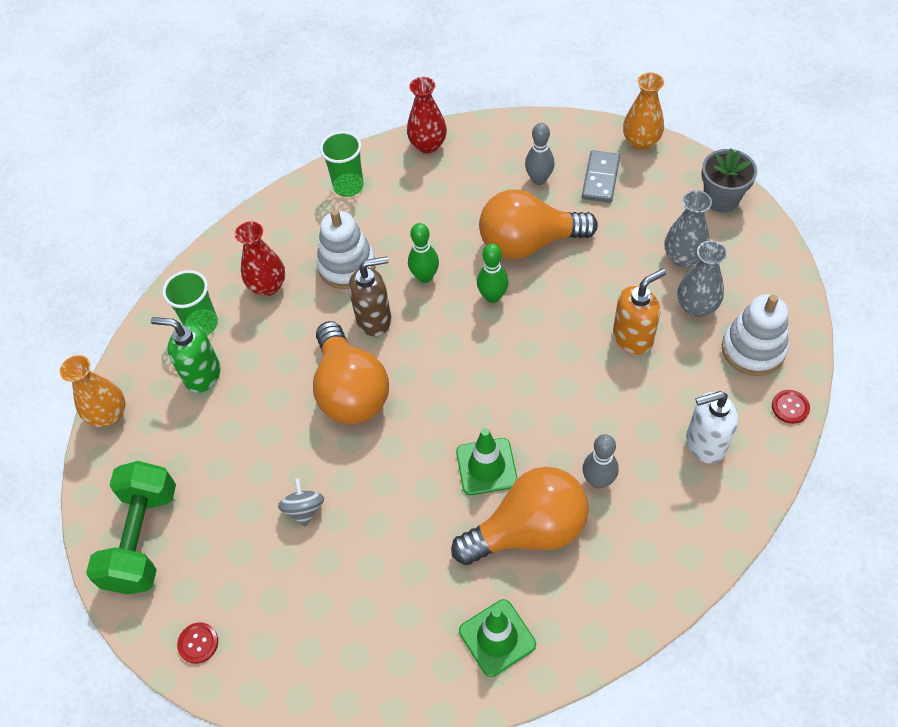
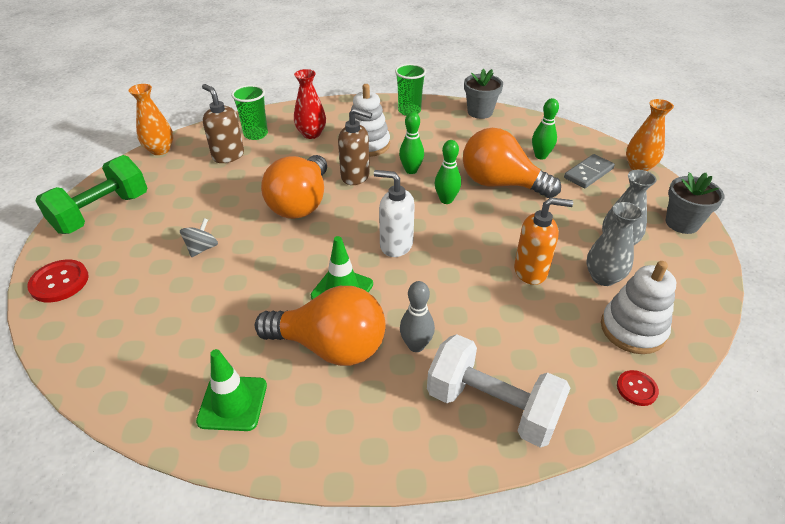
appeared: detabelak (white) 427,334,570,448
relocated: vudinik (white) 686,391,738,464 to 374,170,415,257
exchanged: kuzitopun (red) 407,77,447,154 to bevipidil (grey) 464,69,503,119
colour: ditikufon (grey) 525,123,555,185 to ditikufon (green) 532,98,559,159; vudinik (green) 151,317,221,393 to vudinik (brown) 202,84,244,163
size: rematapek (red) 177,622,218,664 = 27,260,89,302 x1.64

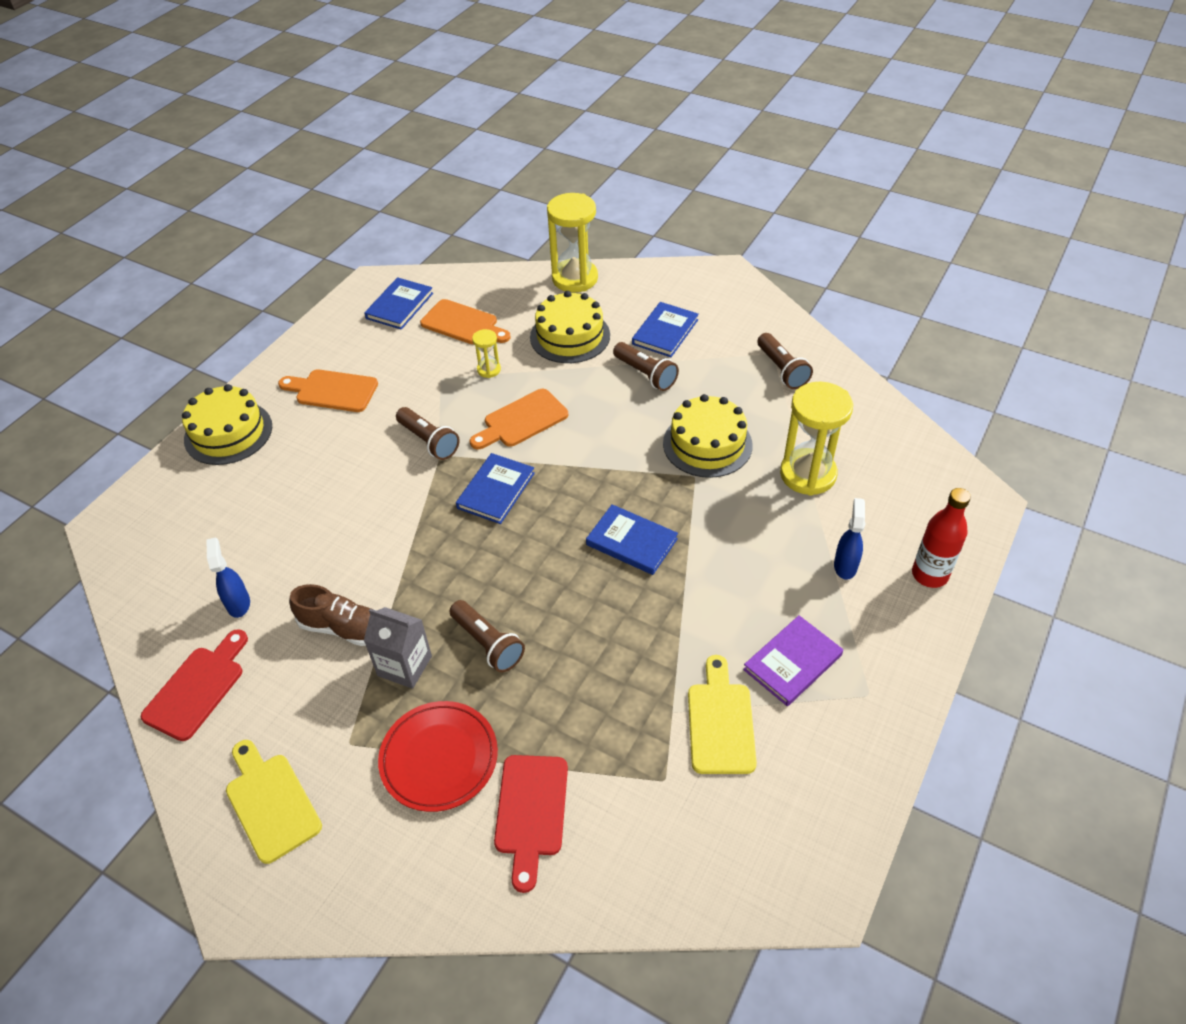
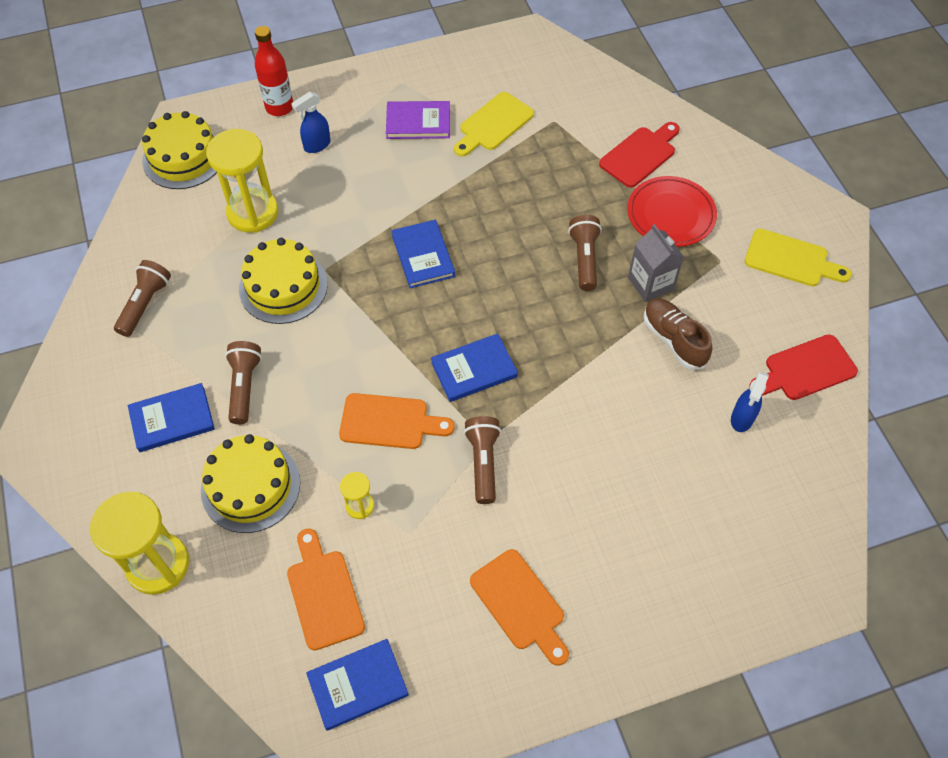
relocated: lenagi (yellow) 182,384,272,465 to 142,111,217,189
spun: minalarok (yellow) 226,740,322,864 = 745,229,852,286 75 degrees counterclockwise

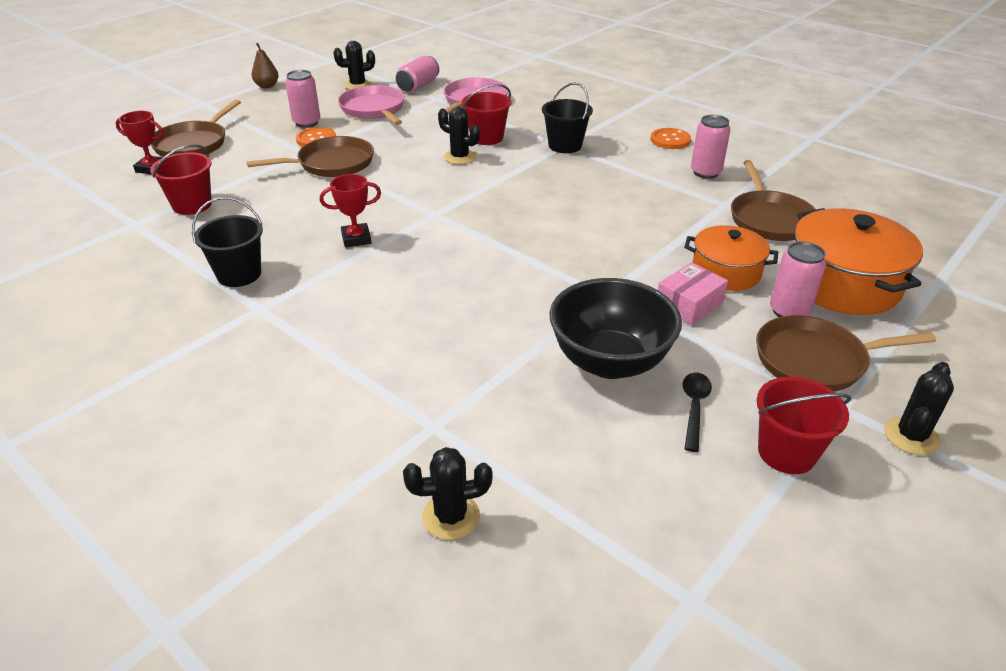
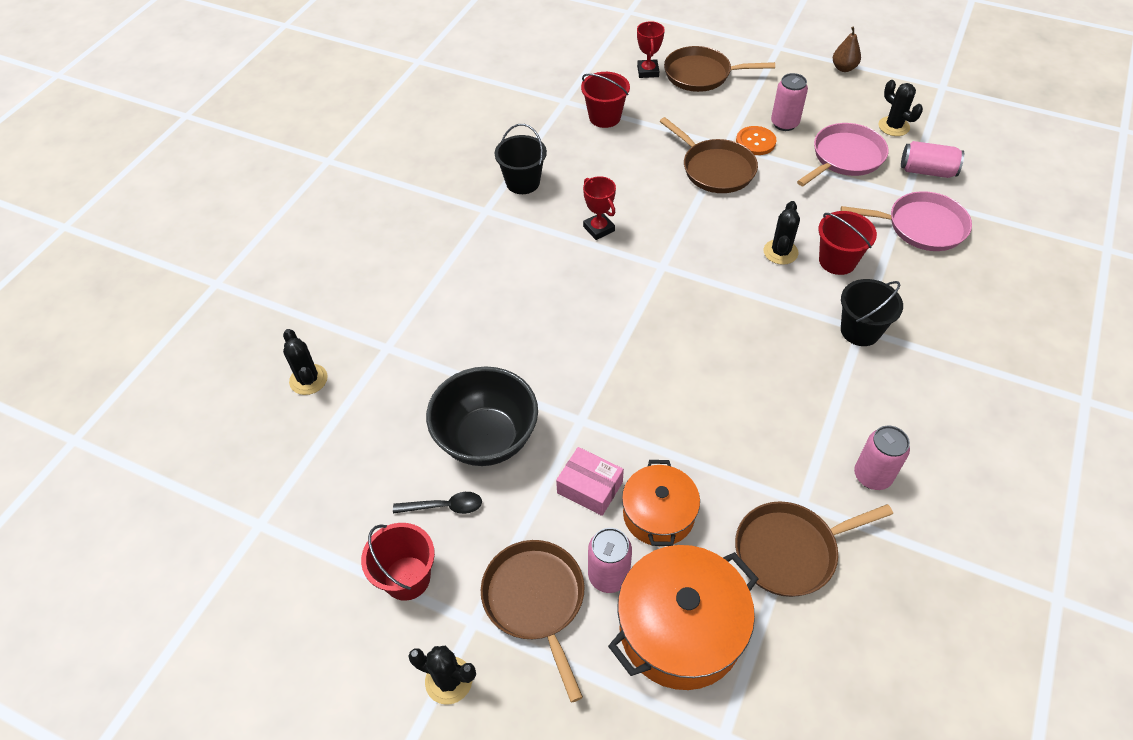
missing: rematapek (orange) 651,128,691,149

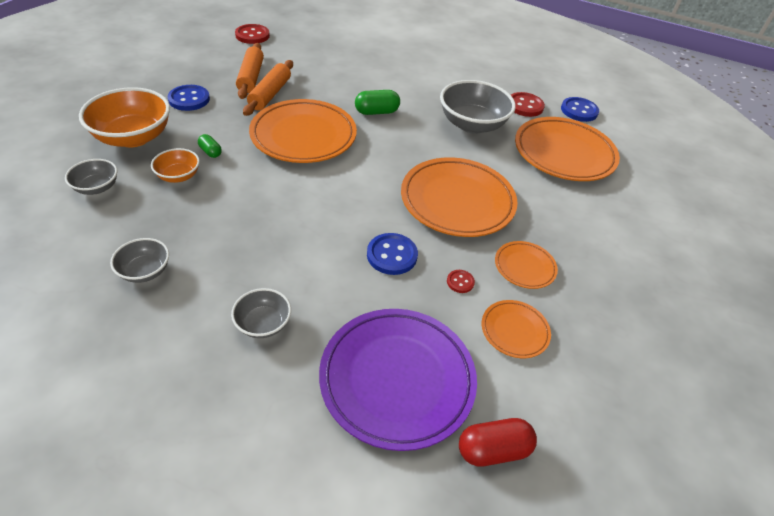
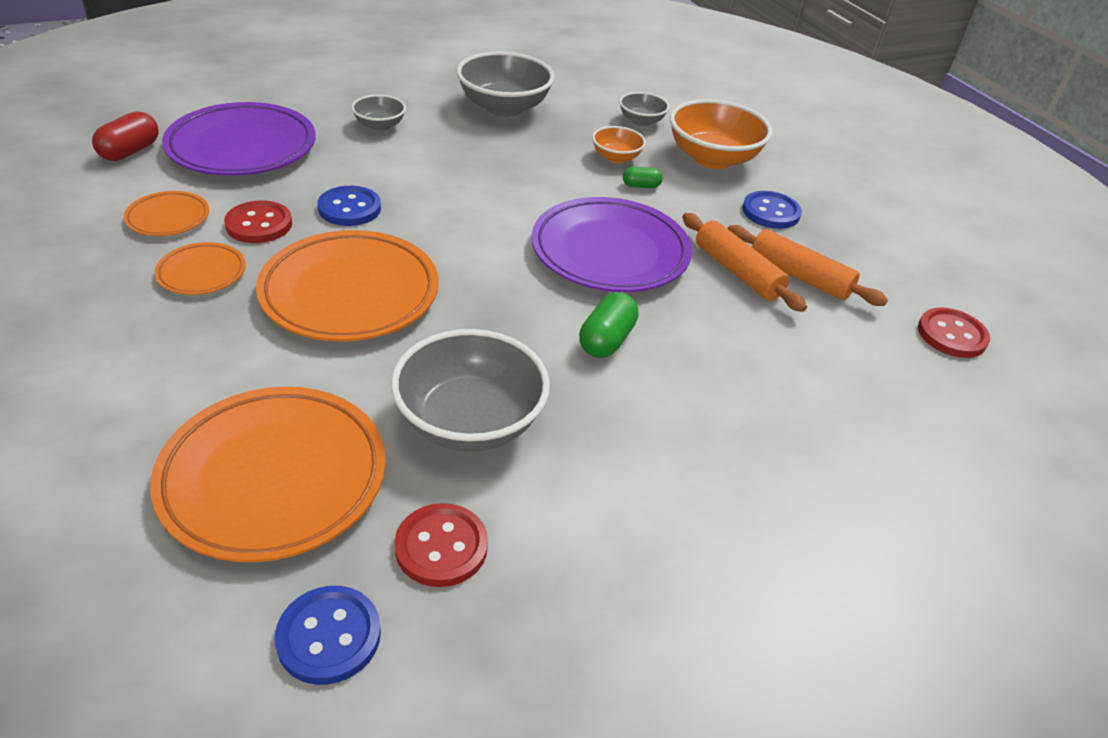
colour: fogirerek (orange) 249,99,357,163 to fogirerek (purple) 532,197,692,292
size: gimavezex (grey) 110,238,169,283 = 456,52,555,117 x1.91; rematapek (red) 447,270,475,293 = 224,200,292,243 x1.90

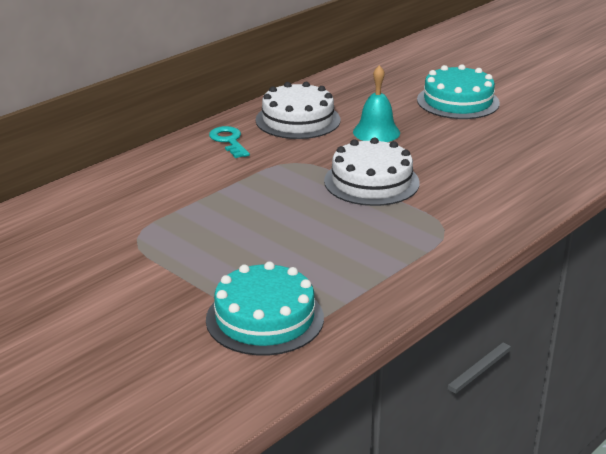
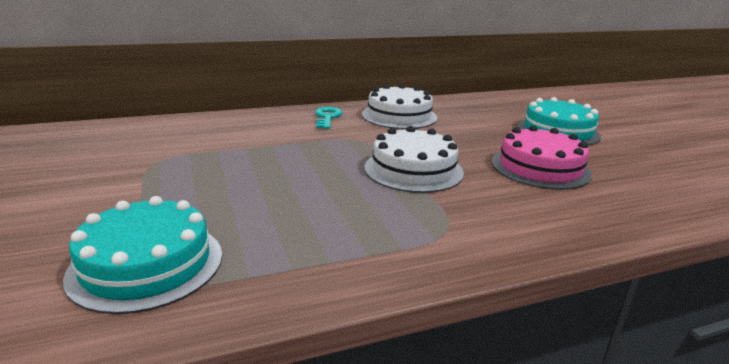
missing: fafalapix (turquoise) 353,65,400,142
appeared: lenagi (pink) 492,125,592,190

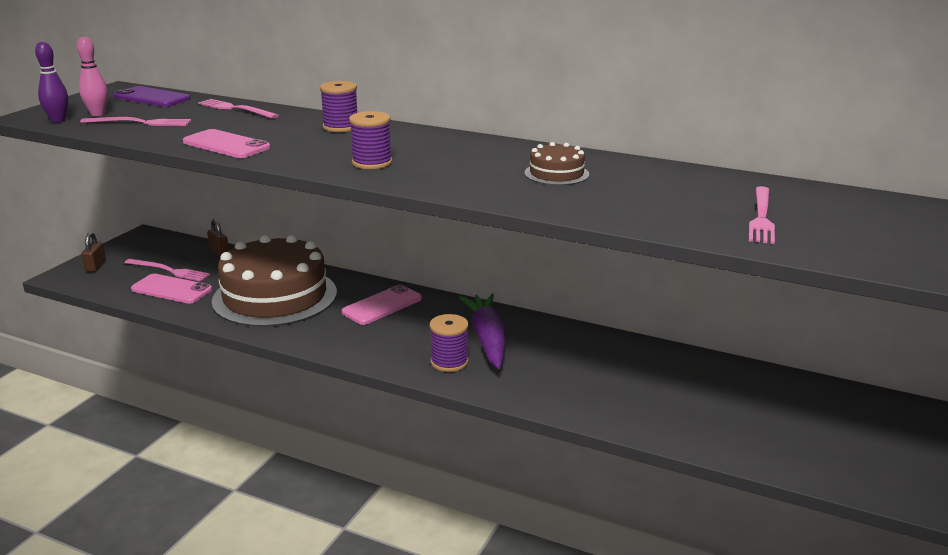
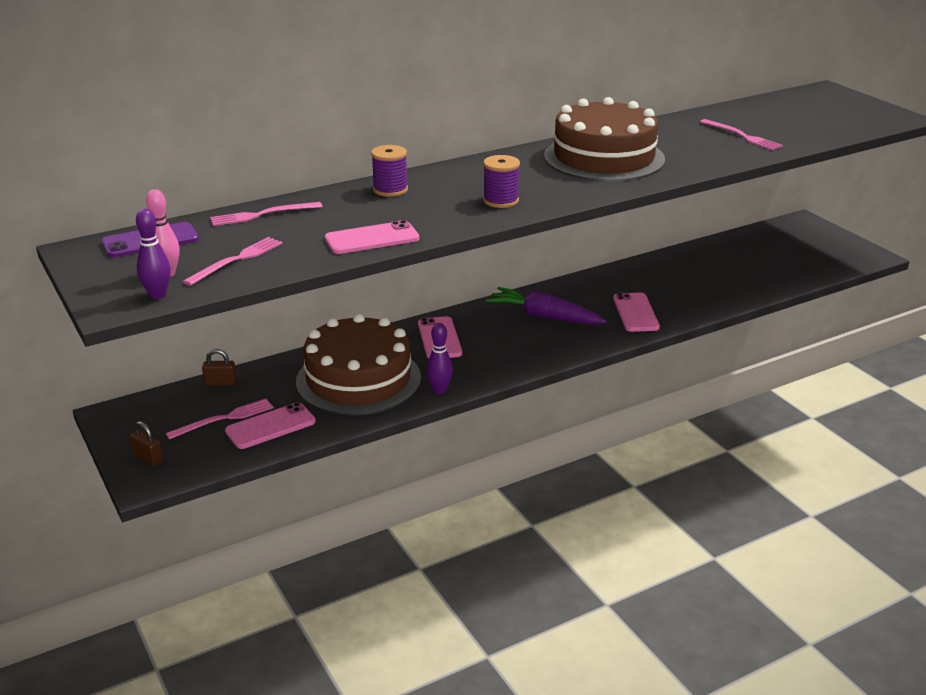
missing: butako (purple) 430,314,469,372
appeared: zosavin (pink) 613,293,660,332; ditikufon (purple) 426,323,453,394
size: lenagi (brown) 524,142,589,185 = 544,97,665,181 x2.36

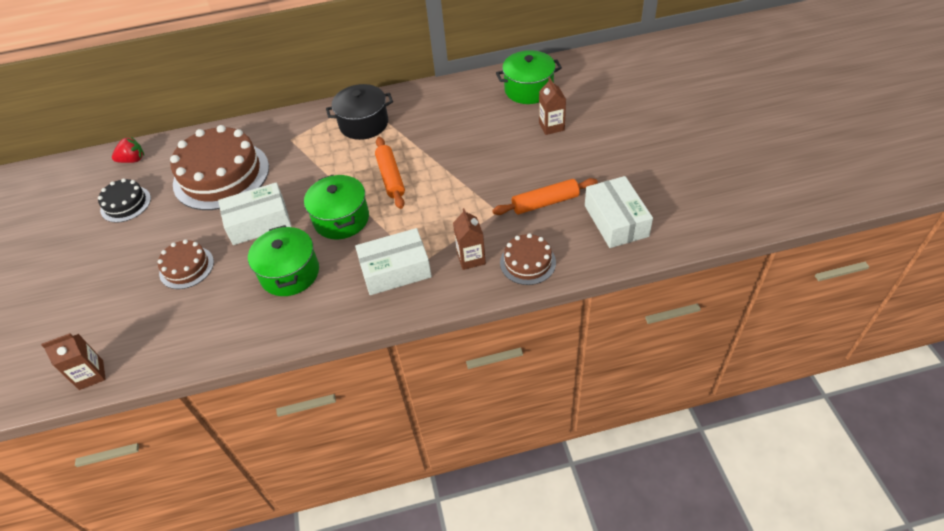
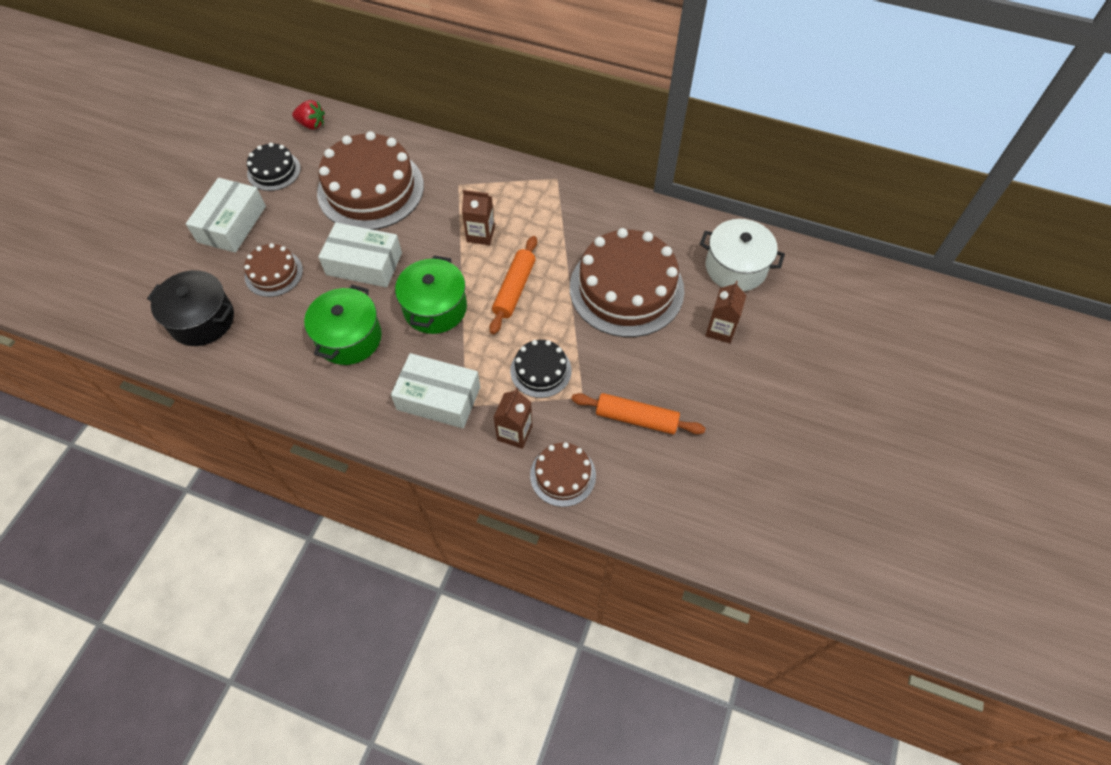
appeared: lenagi (brown) 570,228,684,337; lenagi (black) 510,340,572,398
relocated: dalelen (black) 326,84,393,140 to 147,270,234,346; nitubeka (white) 585,176,653,248 to 186,178,266,253; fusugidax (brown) 41,333,106,390 to 462,190,495,245
colour: dalelen (green) 496,50,562,104 to dalelen (white) 700,219,785,291

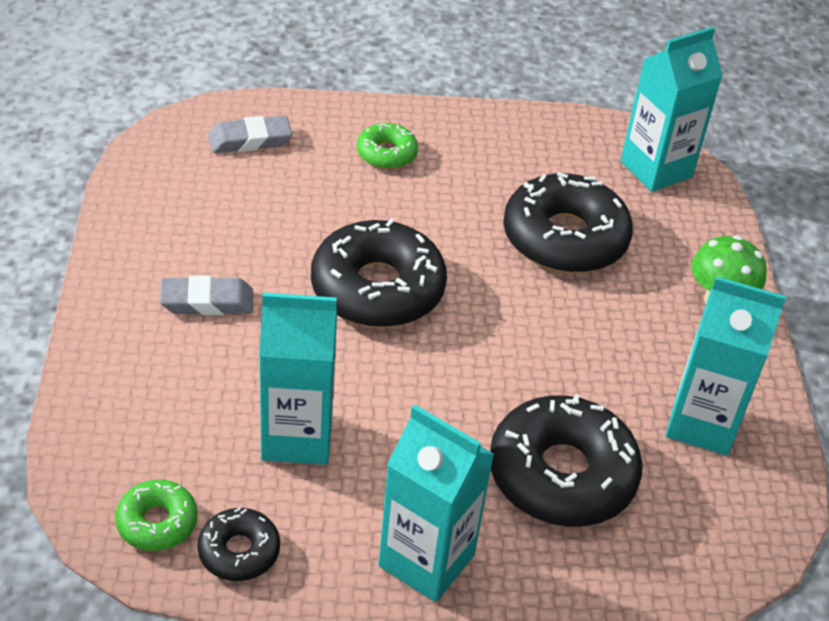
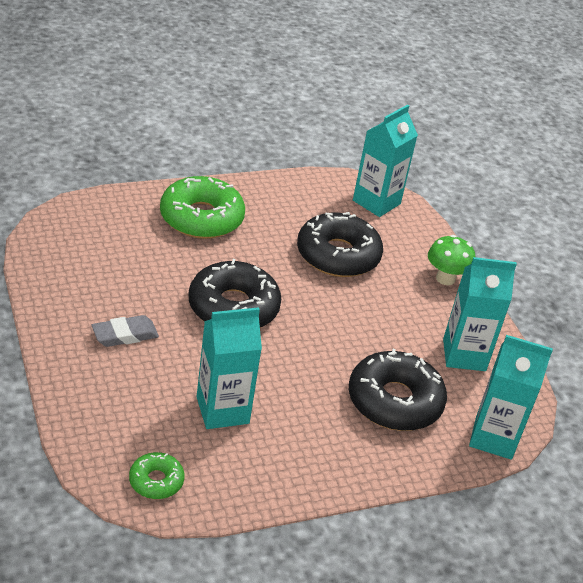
missing: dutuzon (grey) 208,116,292,153; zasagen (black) 197,507,280,581
relocated: fusugidax (turquoise) 378,405,494,602 to 469,335,553,460
size: zasagen (green) 357,123,418,169 = 160,176,245,239 x1.99

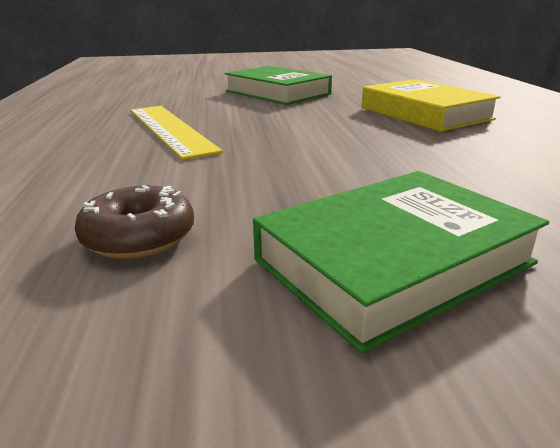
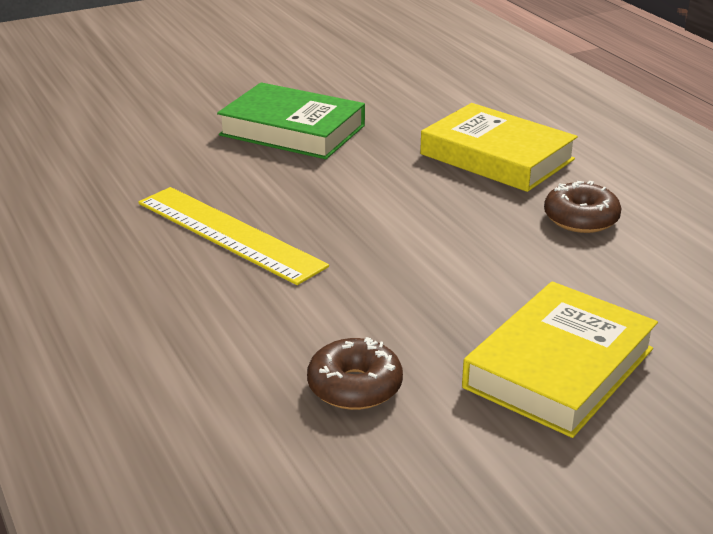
appeared: zasagen (brown) 544,181,621,233
colour: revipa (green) 253,171,549,353 to revipa (yellow) 462,282,658,438

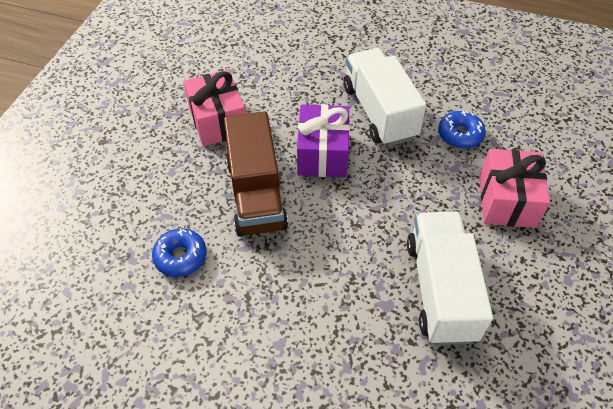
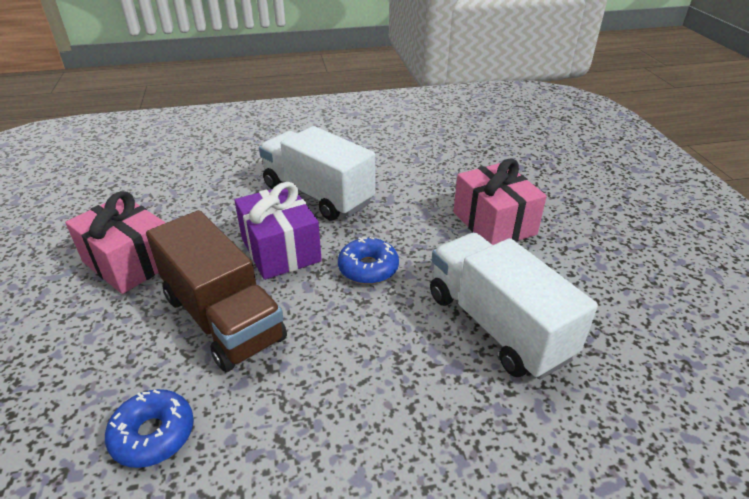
relocated: zasagen (blue) 438,110,486,149 to 338,237,399,284

